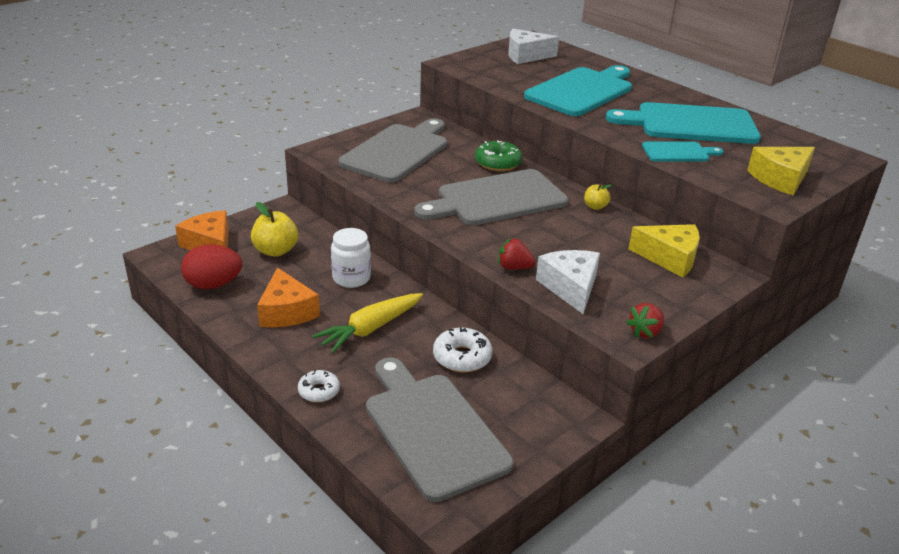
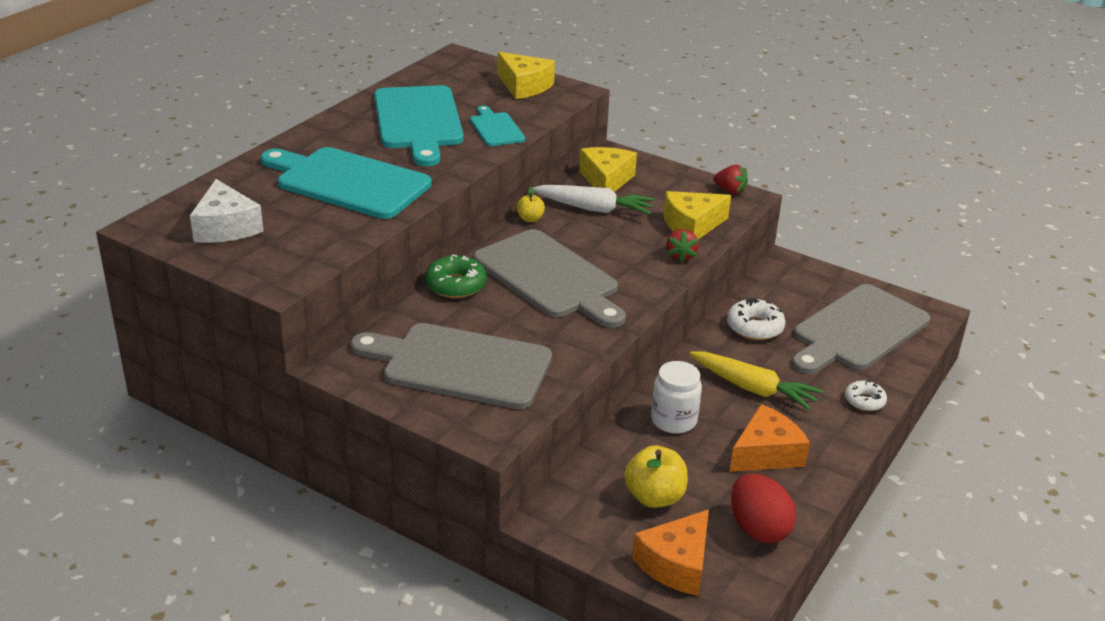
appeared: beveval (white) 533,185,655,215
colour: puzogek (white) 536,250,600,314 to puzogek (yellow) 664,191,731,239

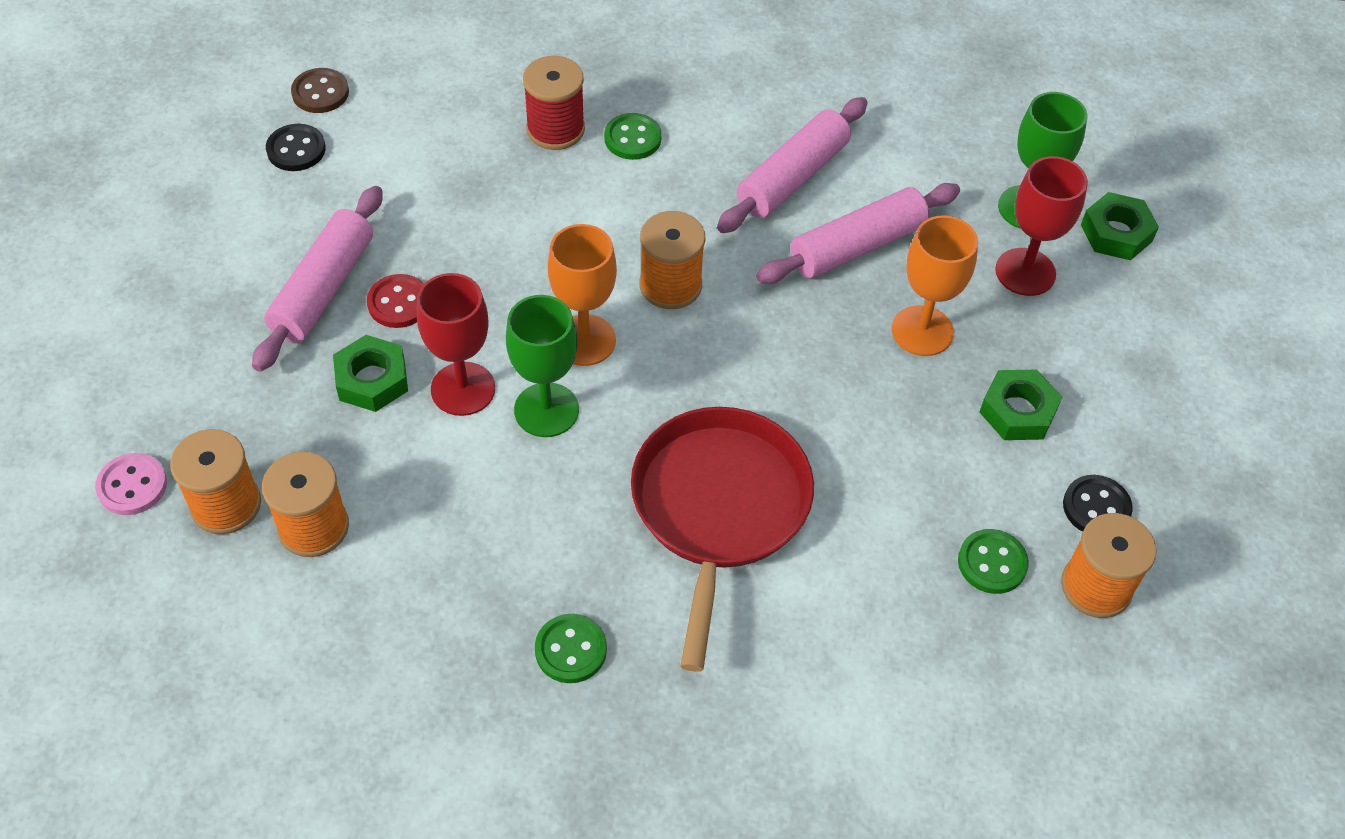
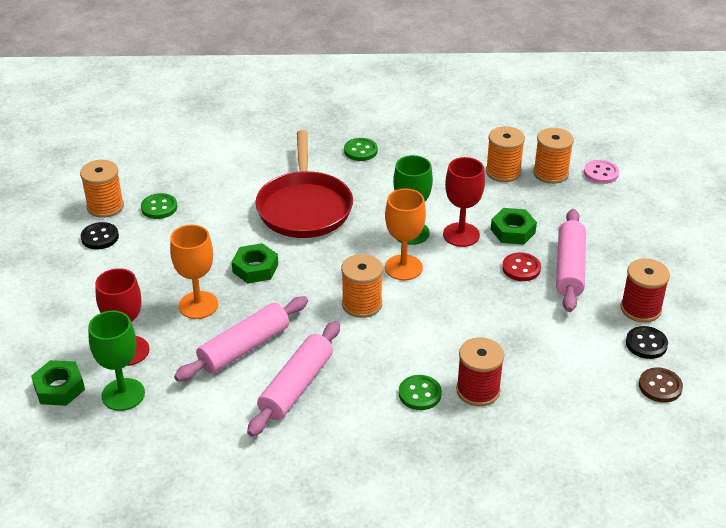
appeared: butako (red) 621,258,670,323
relocated: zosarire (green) 979,370,1062,440 to 232,243,278,283

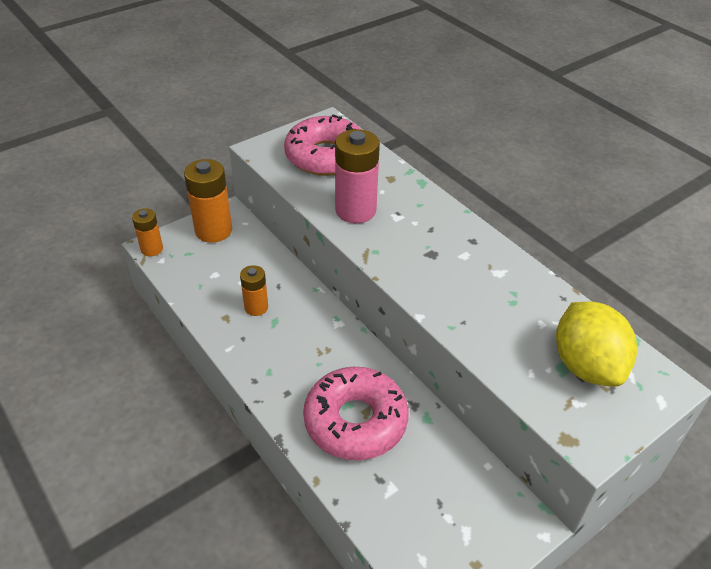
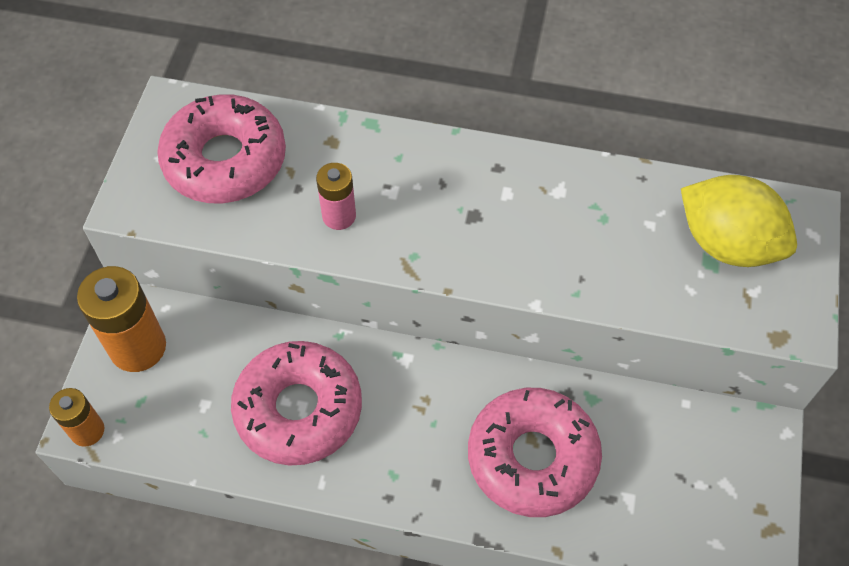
exchanged: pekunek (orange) 240,265,268,316 to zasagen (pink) 231,341,362,466
size: pekunek (pink) 335,129,380,223 = 316,163,356,230 x0.58

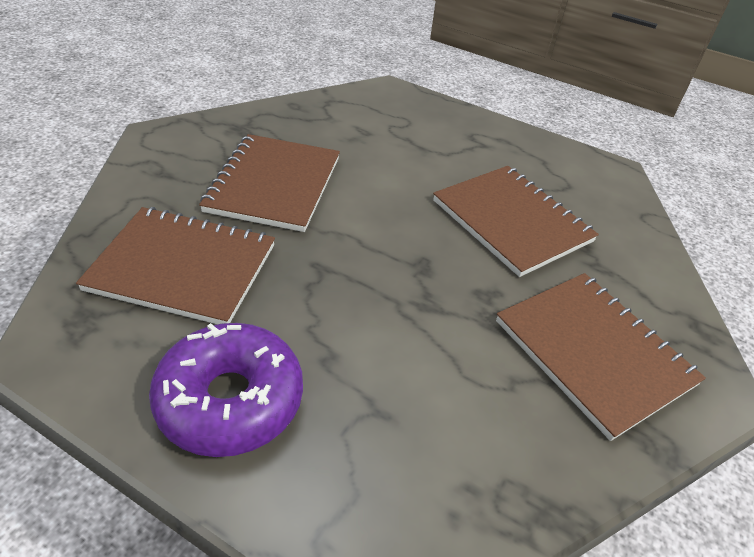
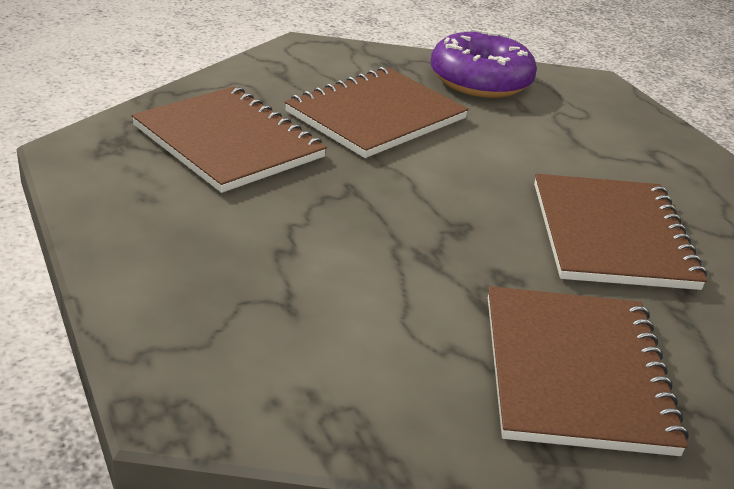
relocated: zasagen (purple) 149,323,303,457 to 431,29,537,98

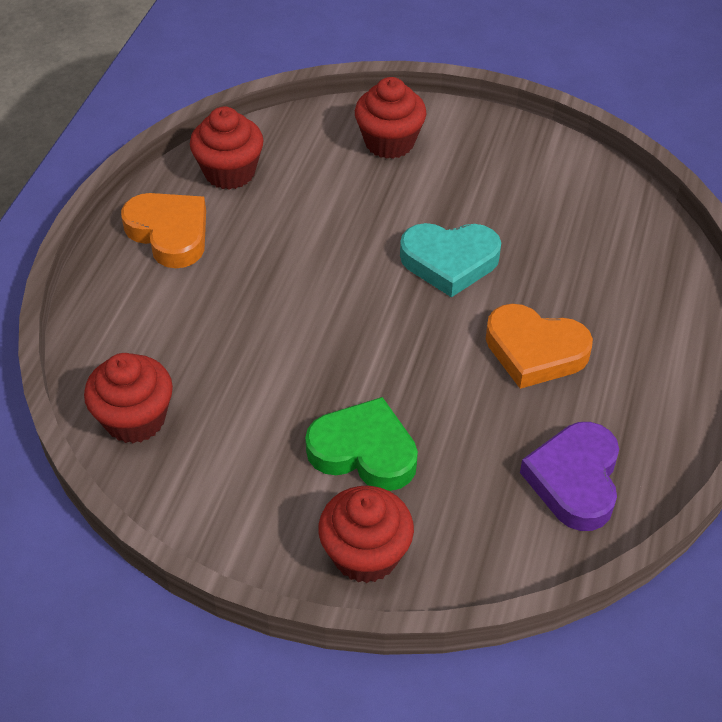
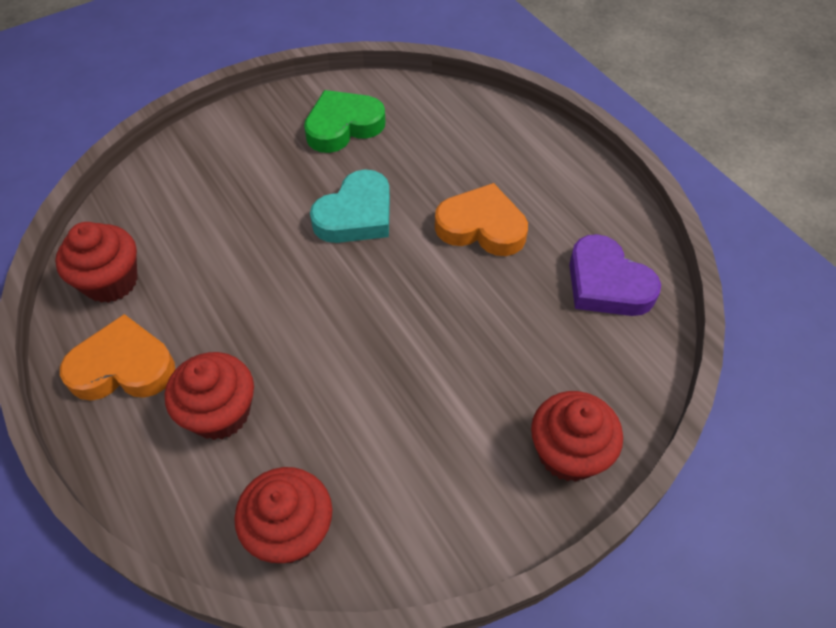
relocated: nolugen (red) 355,77,426,159 to 165,352,254,440; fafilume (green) 305,397,418,491 to 304,90,385,153
spun: fafilume (orange) 486,304,593,389 = 435,183,528,256 135 degrees counterclockwise

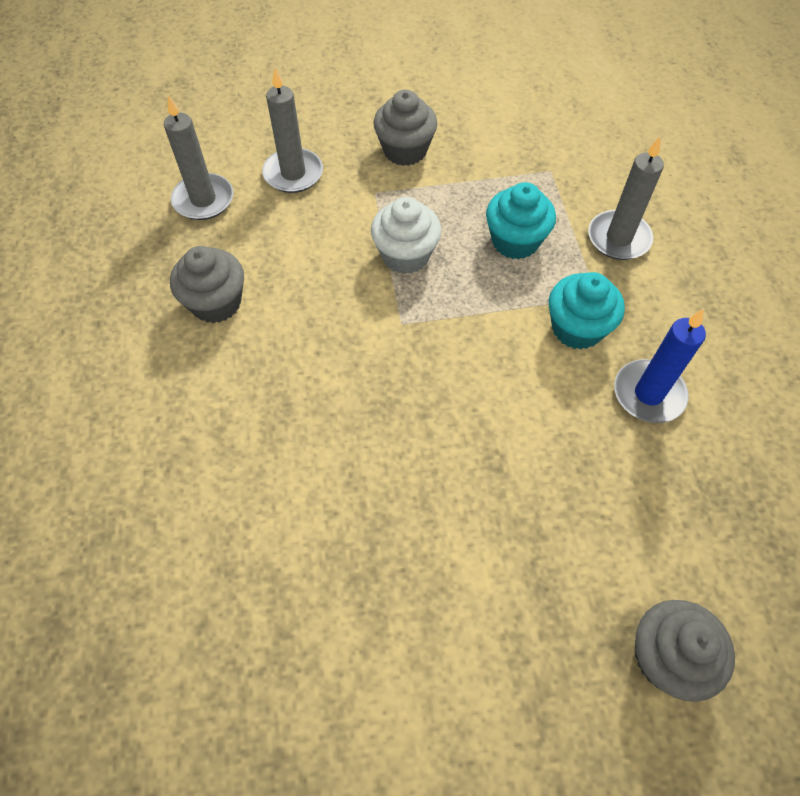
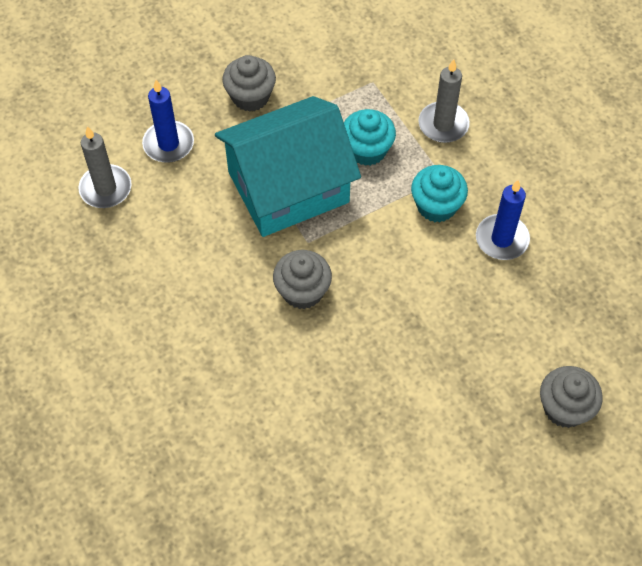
relocated: nolugen (grey) 170,246,244,323 to 273,250,332,309
exchanged: nolugen (white) 371,197,441,274 to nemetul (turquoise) 215,96,361,237
colour: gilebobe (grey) 262,68,323,193 to gilebobe (blue) 142,80,194,163

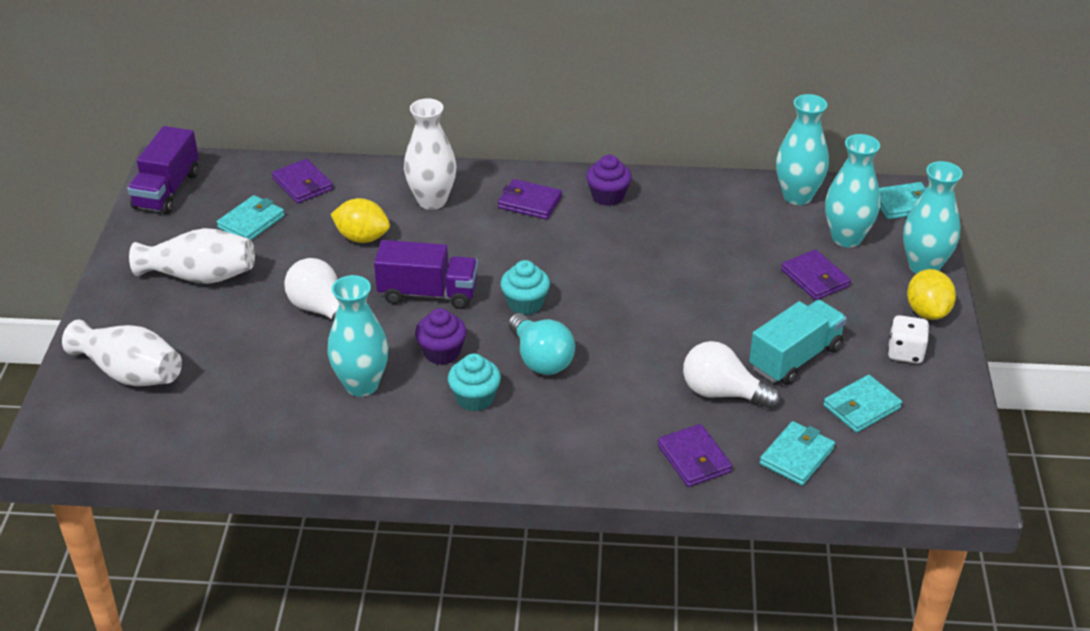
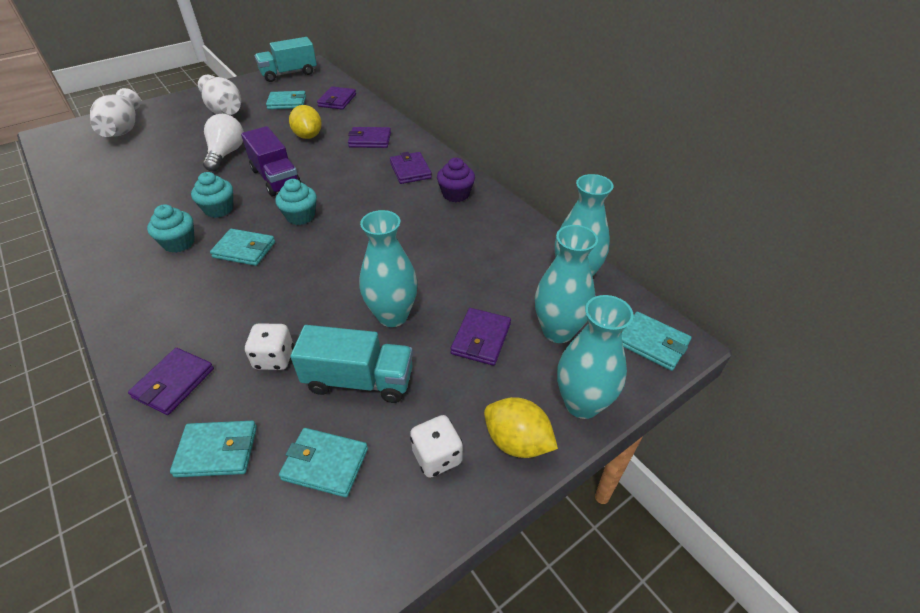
relocated: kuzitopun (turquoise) 327,275,388,397 to 360,210,418,327
exchanged: kuzitopun (white) 404,99,457,210 to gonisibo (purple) 348,127,391,148; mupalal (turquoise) 508,313,575,375 to gonisibo (turquoise) 210,229,275,266; mupalal (white) 683,341,781,409 to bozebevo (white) 245,323,294,370
colour: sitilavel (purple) 127,126,199,214 to sitilavel (turquoise) 255,37,317,82; nolugen (purple) 415,308,467,365 to nolugen (turquoise) 191,172,233,218
spun: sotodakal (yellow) 907,269,956,320 = 484,397,558,458 75 degrees clockwise

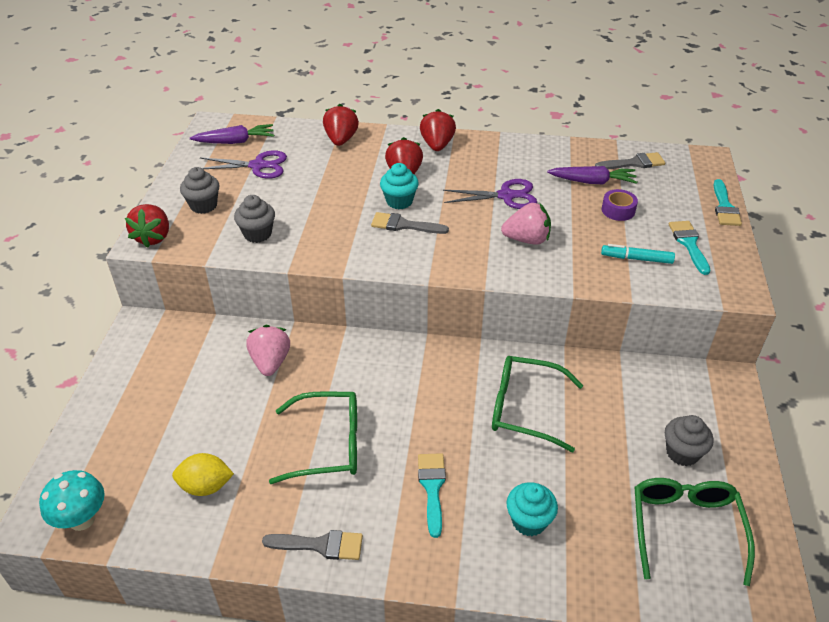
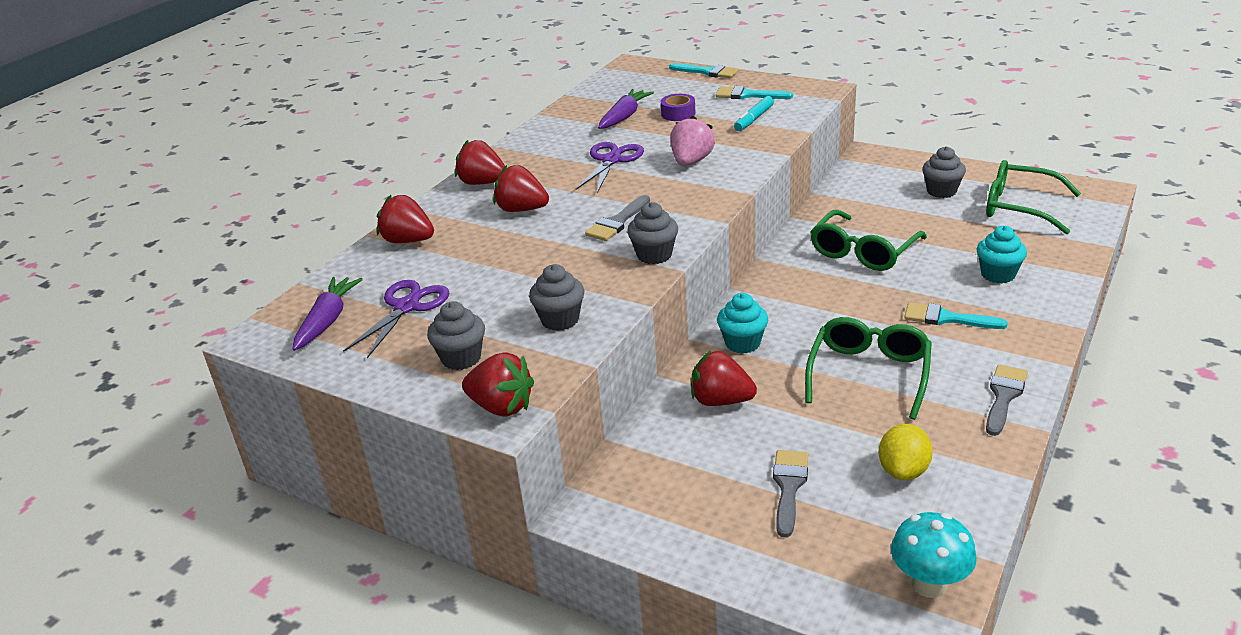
appeared: nolugen (grey) 627,202,678,264
relocated: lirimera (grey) 595,152,665,169 to 773,450,809,537; nolugen (turquoise) 380,163,419,209 to 717,293,768,354
colour: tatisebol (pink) 246,325,290,376 to tatisebol (red) 691,350,757,406

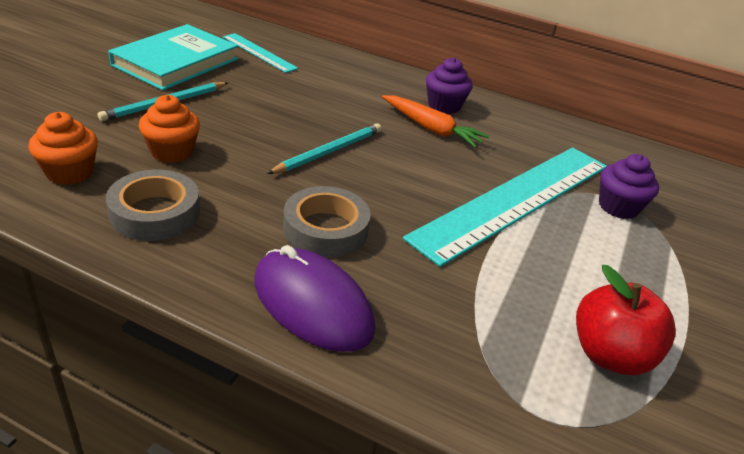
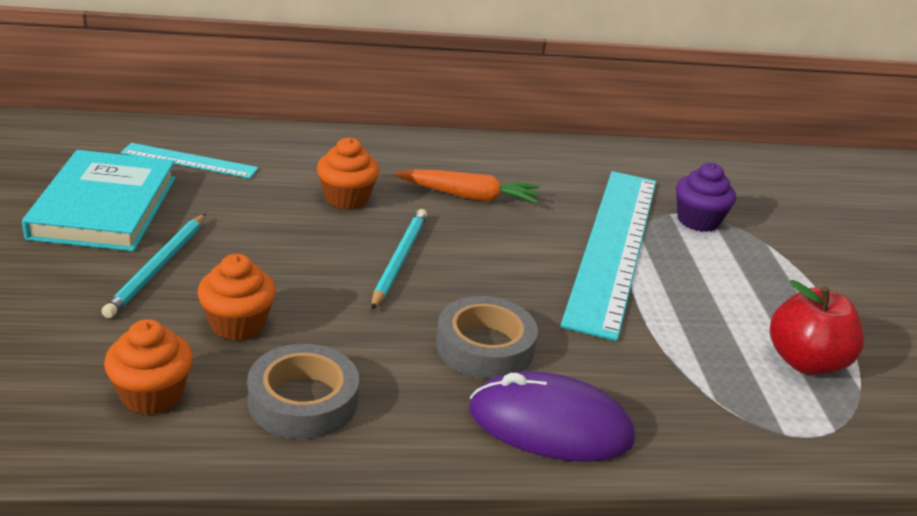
missing: nolugen (purple) 426,58,473,114
appeared: nolugen (orange) 317,137,379,209

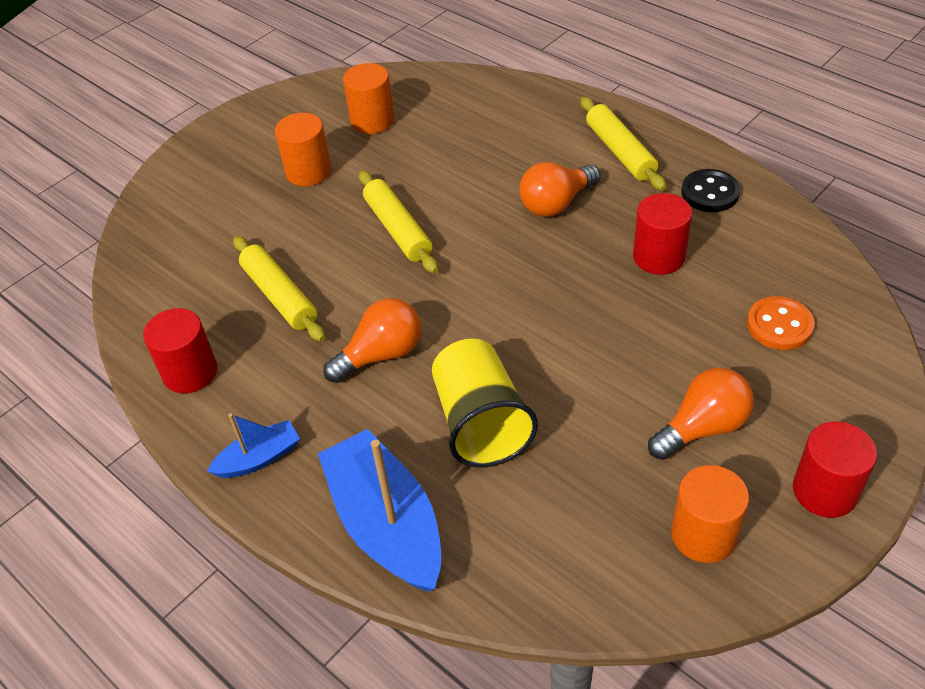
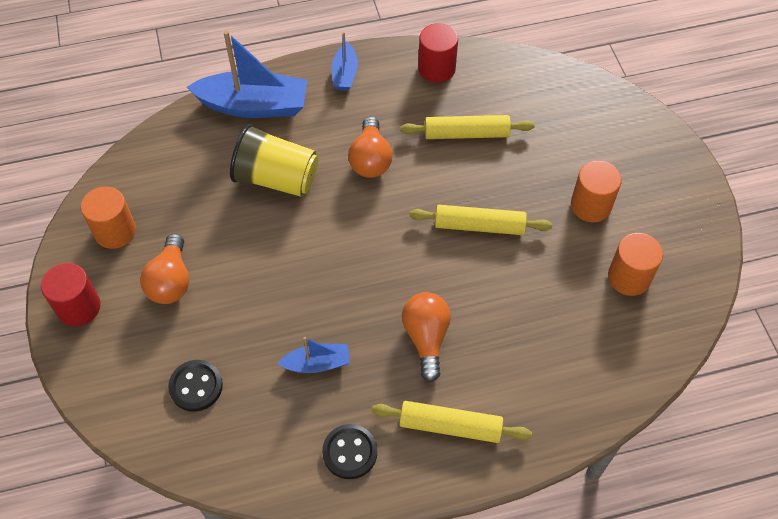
exchanged: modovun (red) 633,193,692,275 to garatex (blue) 277,337,350,373
colour: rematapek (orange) 747,296,815,350 to rematapek (black) 168,360,223,412

